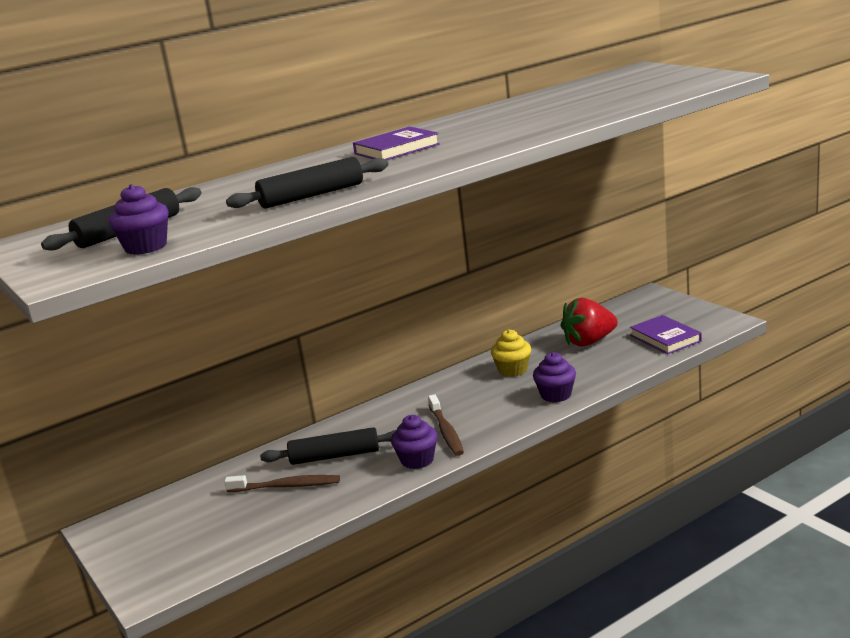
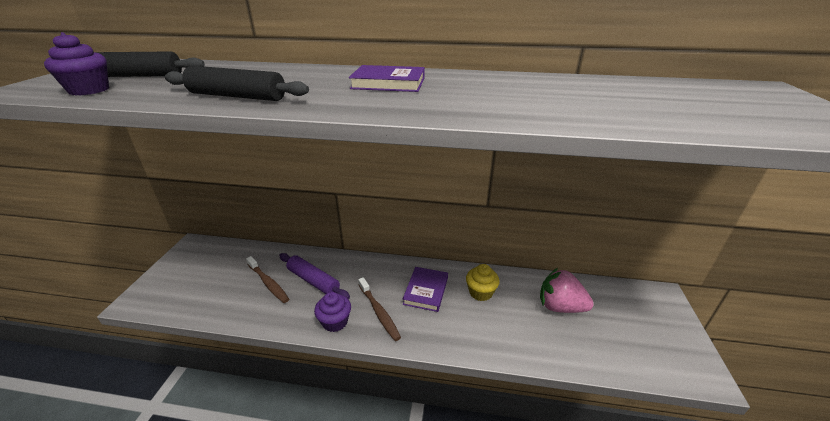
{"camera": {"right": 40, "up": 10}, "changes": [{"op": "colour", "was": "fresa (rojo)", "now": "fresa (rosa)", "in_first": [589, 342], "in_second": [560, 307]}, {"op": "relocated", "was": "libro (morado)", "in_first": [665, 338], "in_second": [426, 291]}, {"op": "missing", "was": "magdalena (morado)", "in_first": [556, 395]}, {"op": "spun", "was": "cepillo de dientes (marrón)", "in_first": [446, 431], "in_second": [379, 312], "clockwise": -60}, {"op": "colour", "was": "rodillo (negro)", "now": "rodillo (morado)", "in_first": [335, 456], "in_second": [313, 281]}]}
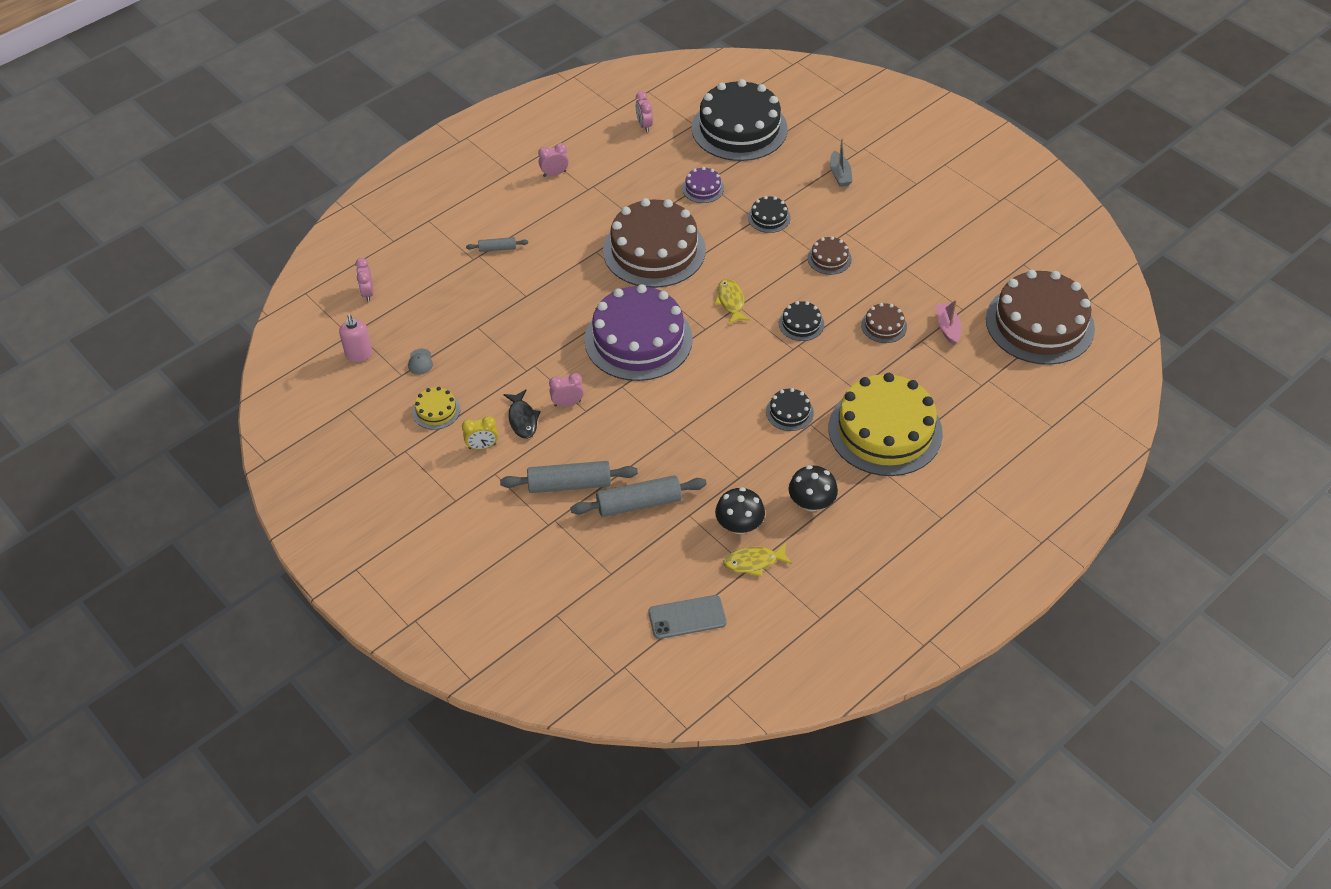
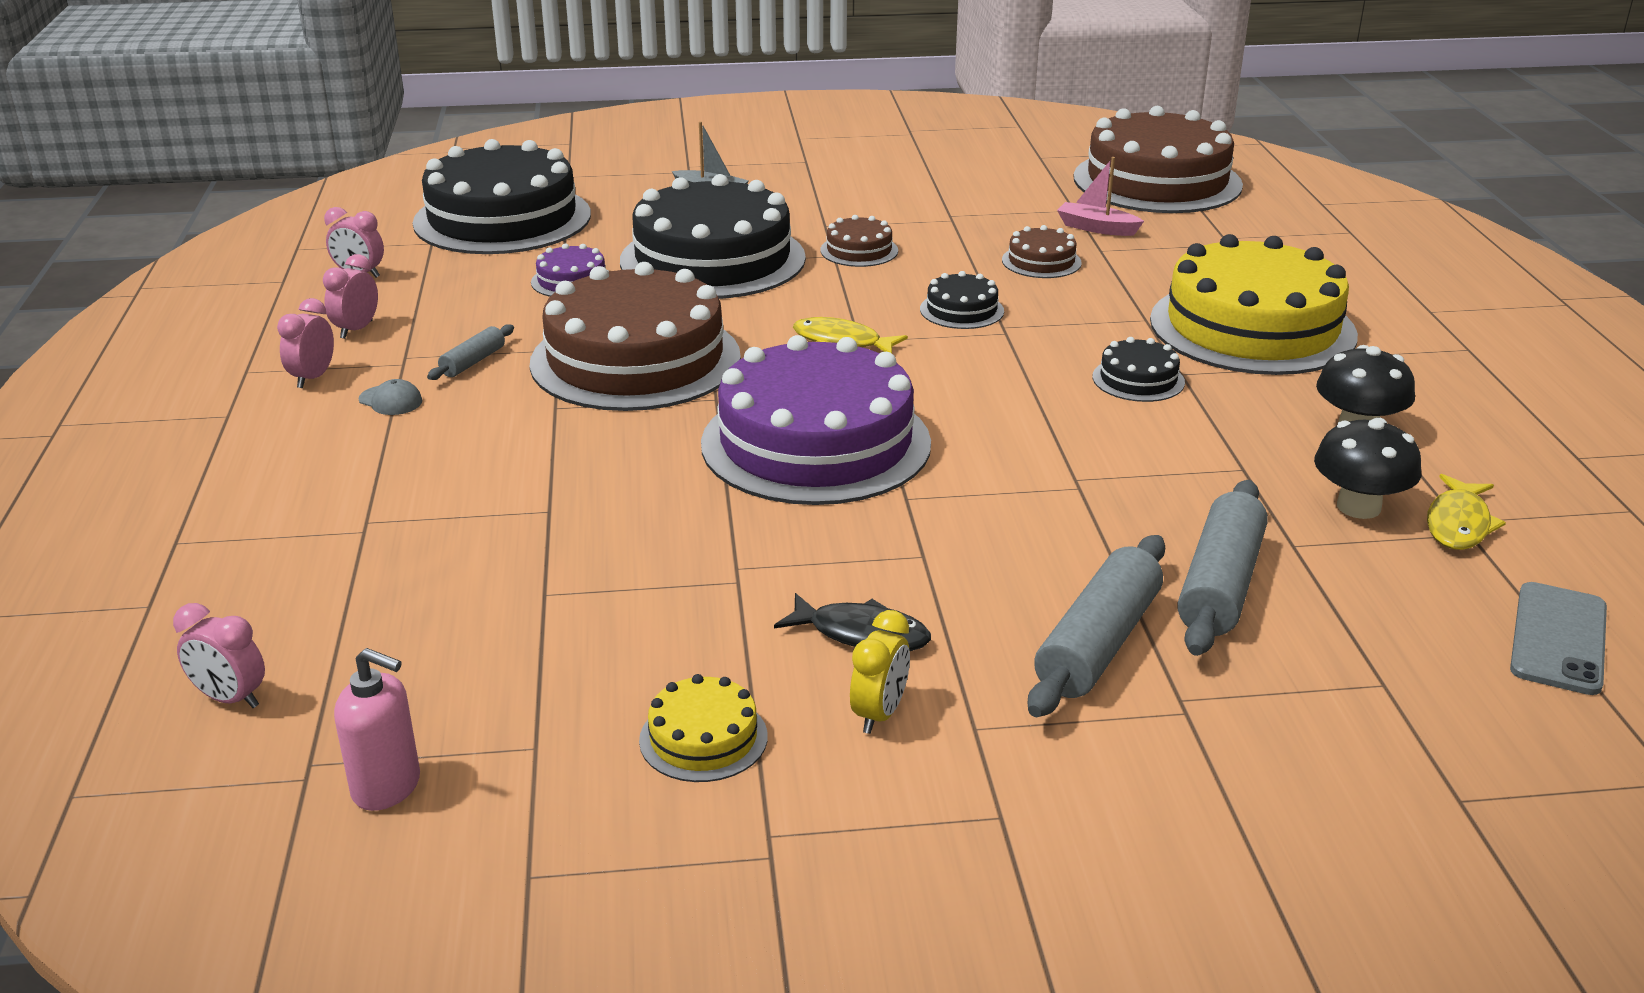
{"camera": {"right": -55, "up": -20}, "changes": [{"op": "size", "was": "tarta (negro)", "in_first": [769, 217], "in_second": [712, 259], "ratio": 2.35}, {"op": "relocated", "was": "rodillo (gris)", "in_first": [497, 248], "in_second": [473, 362]}, {"op": "relocated", "was": "gorra (gris)", "in_first": [420, 362], "in_second": [390, 400]}, {"op": "relocated", "was": "despertador (rosa)", "in_first": [567, 403], "in_second": [356, 330]}]}
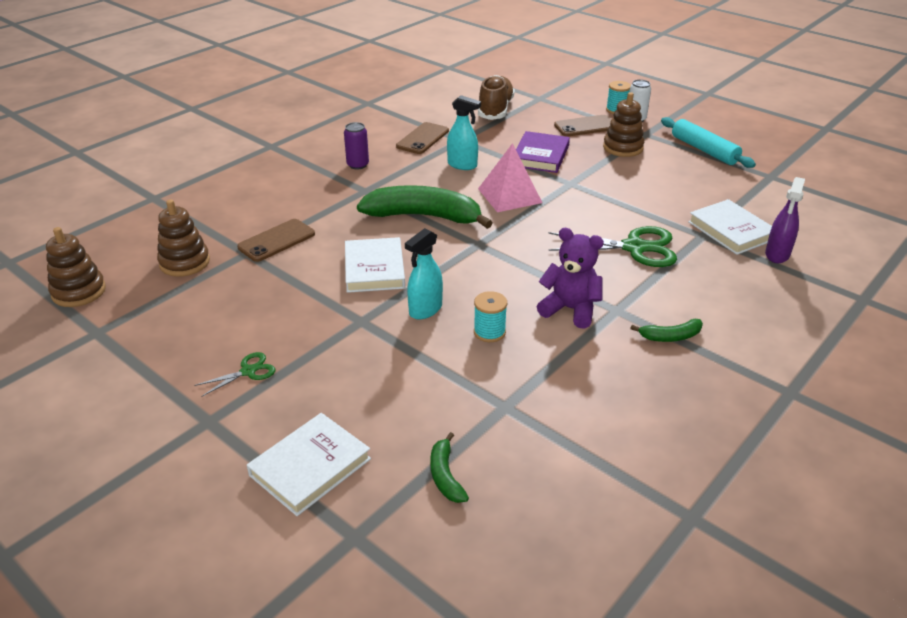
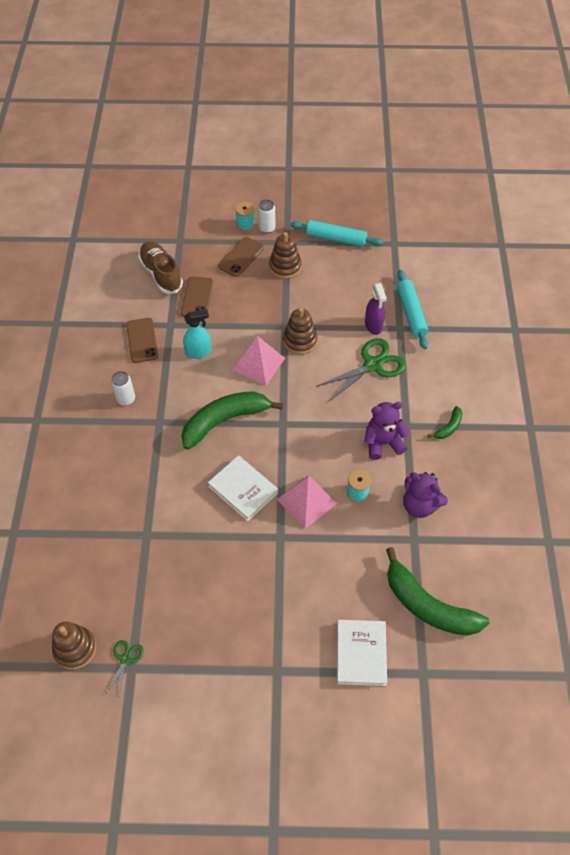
{"camera": {"right": -40, "up": 20}, "changes": [{"op": "colour", "was": "lata (morado)", "now": "lata (blanco)", "in_first": [358, 165], "in_second": [126, 399]}, {"op": "missing", "was": "libro (morado)", "in_first": [540, 156]}, {"op": "relocated", "was": "pulverizador (morado)", "in_first": [777, 254], "in_second": [373, 326]}, {"op": "relocated", "was": "juguete apilable (marrón)", "in_first": [185, 262], "in_second": [300, 341]}, {"op": "exchanged", "was": "libro (blanco)", "now": "rodillo (turquesa)", "in_first": [731, 231], "in_second": [411, 313]}, {"op": "relocated", "was": "móvil (marrón)", "in_first": [277, 241], "in_second": [197, 297]}, {"op": "exchanged", "was": "pulverizador (turquesa)", "now": "pirámide (rosa)", "in_first": [425, 310], "in_second": [307, 501]}, {"op": "relocated", "was": "tijeras (verde)", "in_first": [248, 371], "in_second": [125, 659]}, {"op": "size", "was": "plátano (verde)", "in_first": [445, 475], "in_second": [428, 605], "ratio": 2.23}, {"op": "appeared", "now": "osito (morado)", "in_second": [420, 505]}]}
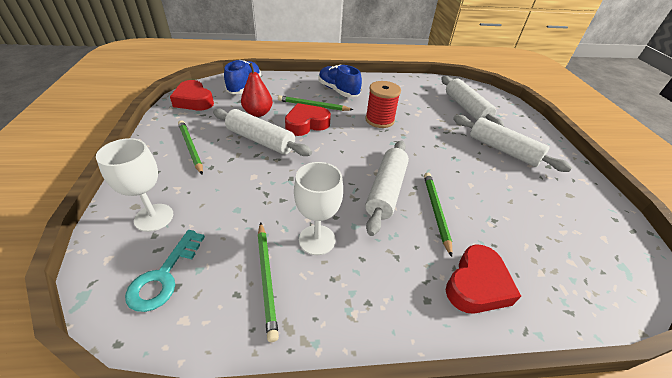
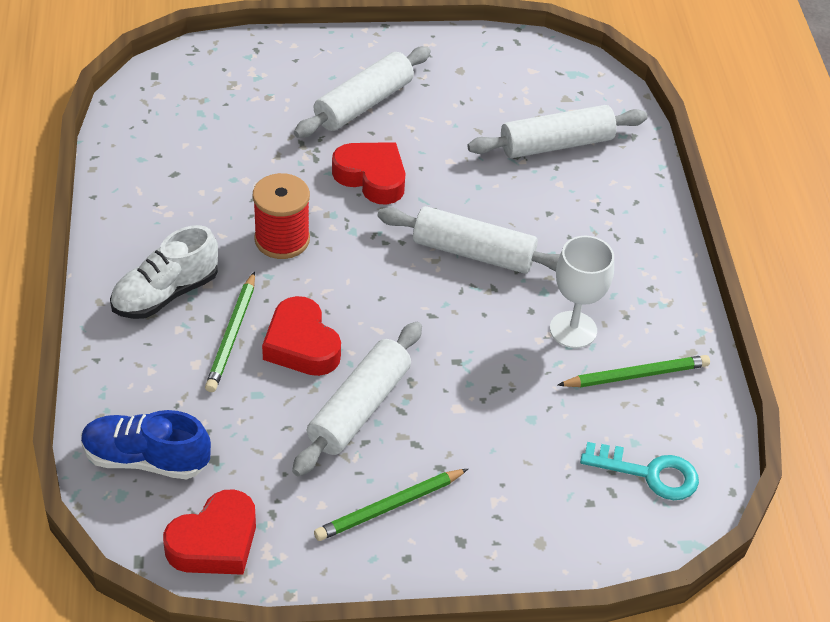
{"camera": {"right": -90, "up": 5}, "changes": [{"op": "missing", "was": "pera (rojo)", "in_first": [258, 113]}, {"op": "colour", "was": "zapato (azul)", "now": "zapato (blanco)", "in_first": [338, 91], "in_second": [165, 294]}, {"op": "relocated", "was": "rodillo (blanco)", "in_first": [466, 108], "in_second": [556, 144]}, {"op": "missing", "was": "copa (blanco)", "in_first": [154, 217]}, {"op": "missing", "was": "lápiz (verde)", "in_first": [436, 211]}, {"op": "relocated", "was": "corazón (rojo)", "in_first": [477, 285], "in_second": [371, 177]}]}
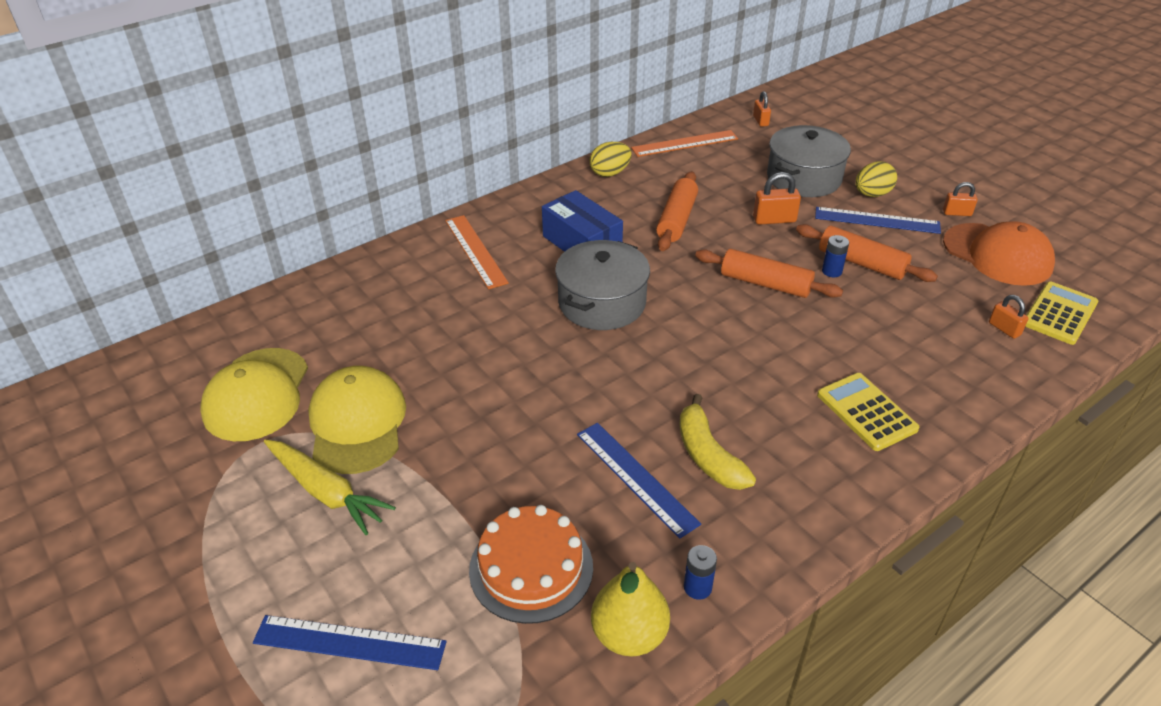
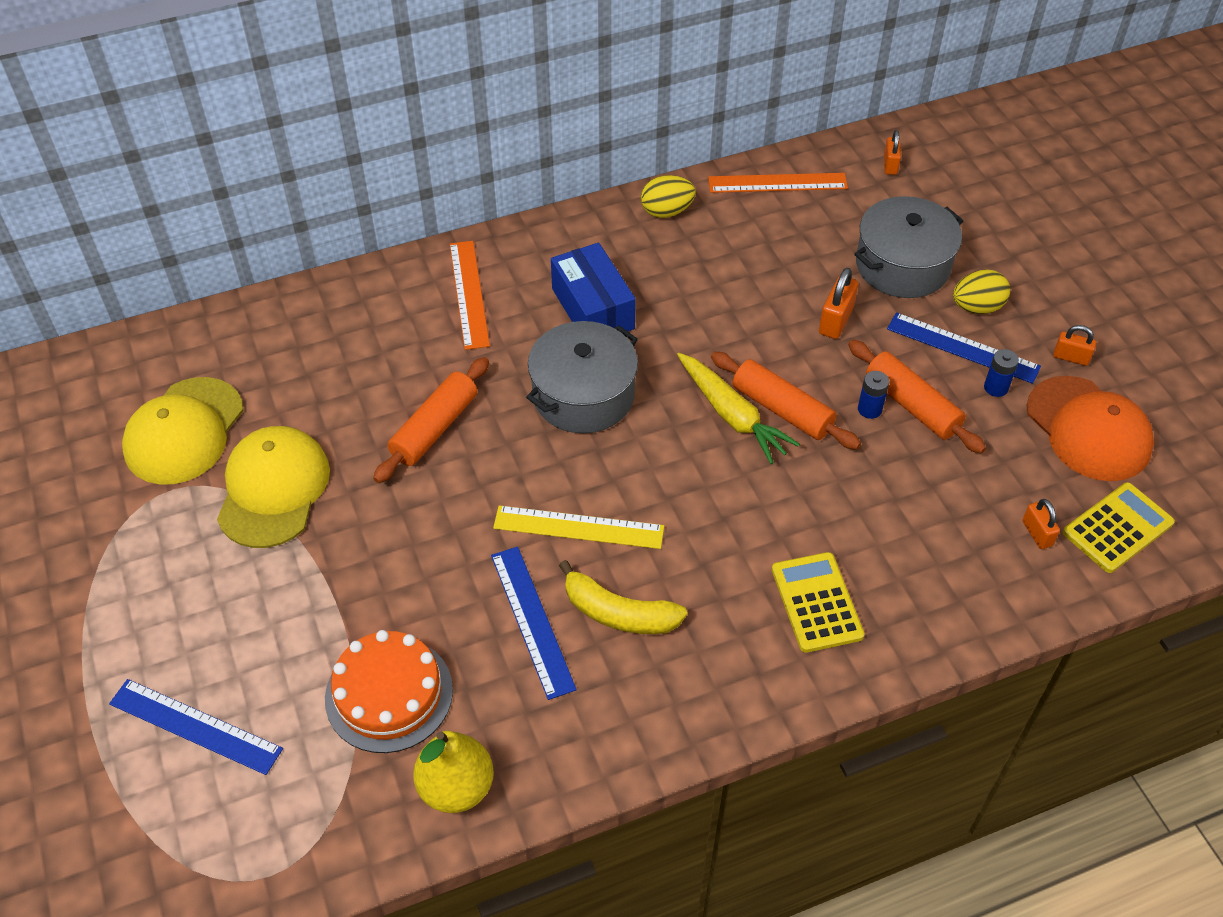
{"camera": {"right": 15, "up": 10}, "changes": [{"op": "relocated", "was": "rodillo (naranja)", "in_first": [676, 220], "in_second": [434, 428]}, {"op": "spun", "was": "candado (naranja)", "in_first": [774, 219], "in_second": [835, 321], "clockwise": -75}, {"op": "spun", "was": "plátano (amarillo)", "in_first": [708, 455], "in_second": [619, 613], "clockwise": -60}, {"op": "relocated", "was": "zanahoria (amarillo)", "in_first": [326, 491], "in_second": [731, 414]}, {"op": "relocated", "was": "pila (azul)", "in_first": [697, 587], "in_second": [996, 388]}, {"op": "appeared", "now": "regla (amarillo)", "in_second": [578, 527]}]}
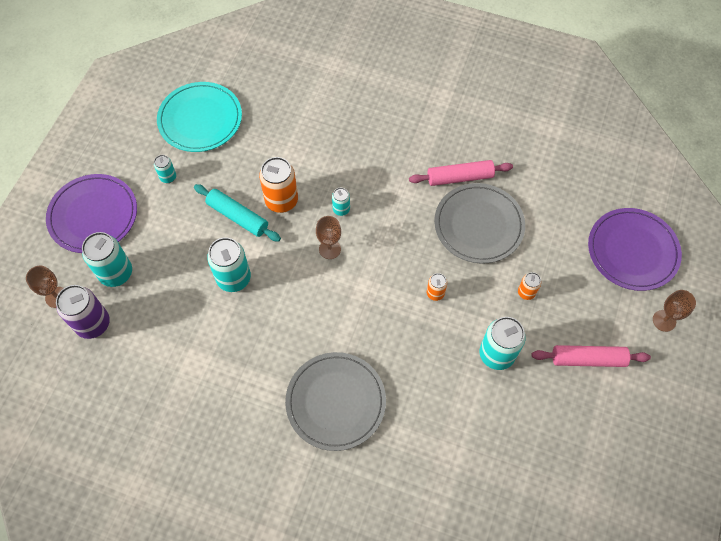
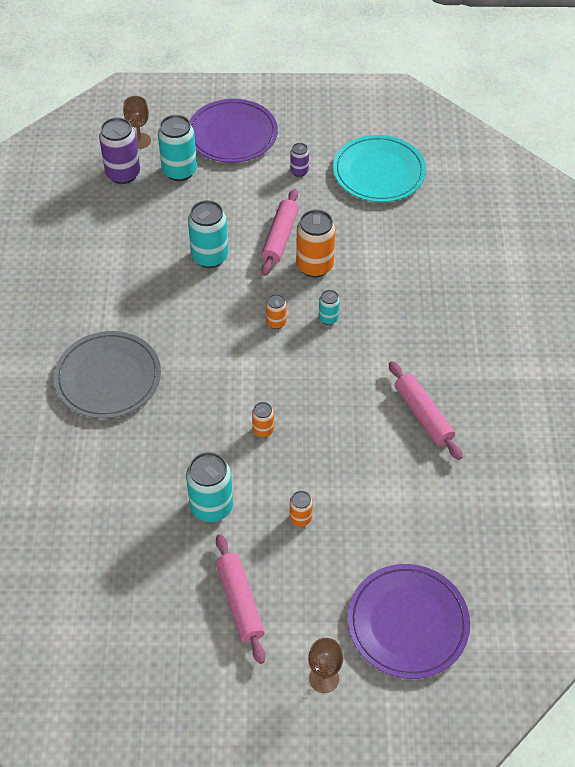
{"camera": {"right": 70, "up": -10}, "changes": [{"op": "colour", "was": "lata (turquesa)", "now": "lata (morado)", "in_first": [168, 177], "in_second": [299, 171]}, {"op": "missing", "was": "plato (gris)", "in_first": [478, 225]}, {"op": "colour", "was": "rodillo (turquesa)", "now": "rodillo (rosa)", "in_first": [237, 217], "in_second": [280, 237]}, {"op": "exchanged", "was": "copa (marrón)", "now": "lata (naranja)", "in_first": [329, 249], "in_second": [276, 322]}]}
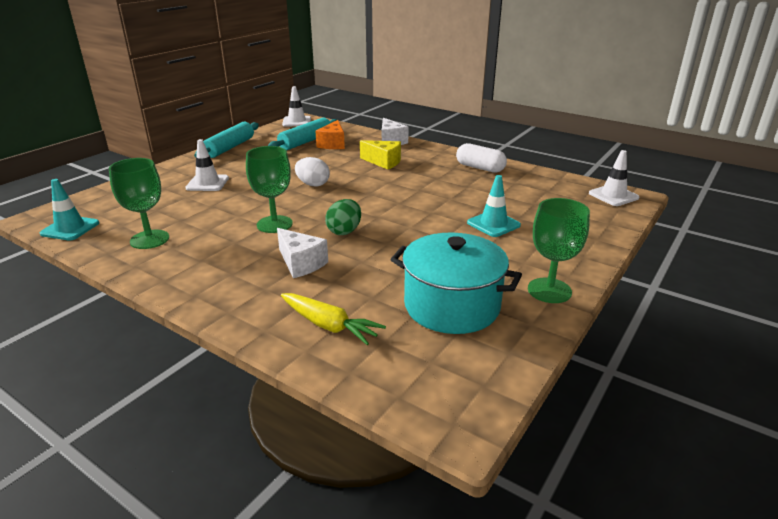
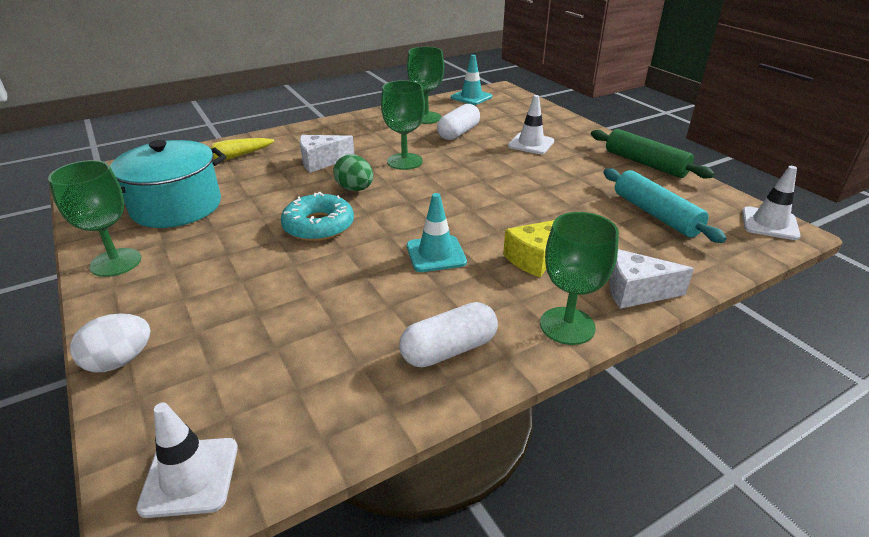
{"camera": {"right": 115, "up": 5}, "changes": [{"op": "missing", "was": "queso (naranja)", "in_first": [333, 144]}, {"op": "colour", "was": "rodillo (turquesa)", "now": "rodillo (verde)", "in_first": [229, 147], "in_second": [645, 163]}, {"op": "relocated", "was": "huevo (blanco)", "in_first": [313, 184], "in_second": [119, 361]}, {"op": "relocated", "was": "cono de tráfico (turquesa)", "in_first": [493, 224], "in_second": [436, 254]}, {"op": "appeared", "now": "cápsula (blanco)", "in_second": [458, 133]}, {"op": "appeared", "now": "rosquilla (turquesa)", "in_second": [318, 226]}, {"op": "appeared", "now": "copa (verde)", "in_second": [567, 326]}]}
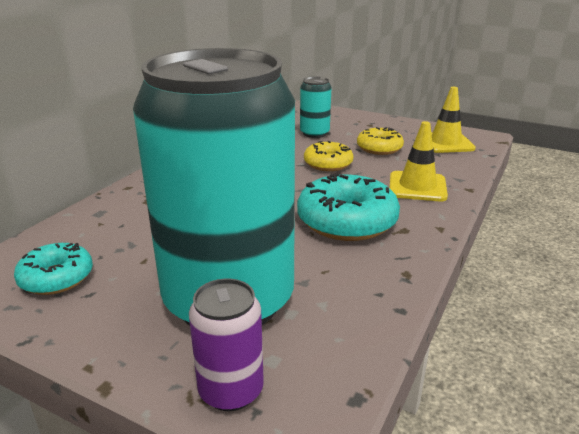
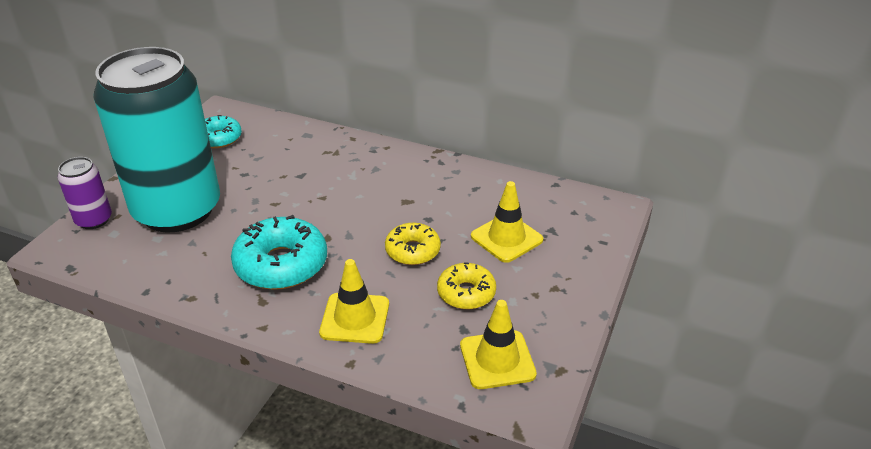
{"camera": {"right": 85, "up": 10}, "changes": [{"op": "exchanged", "was": "lata (turquesa)", "now": "cono de tráfico (amarillo)", "in_first": [314, 133], "in_second": [506, 238]}]}
